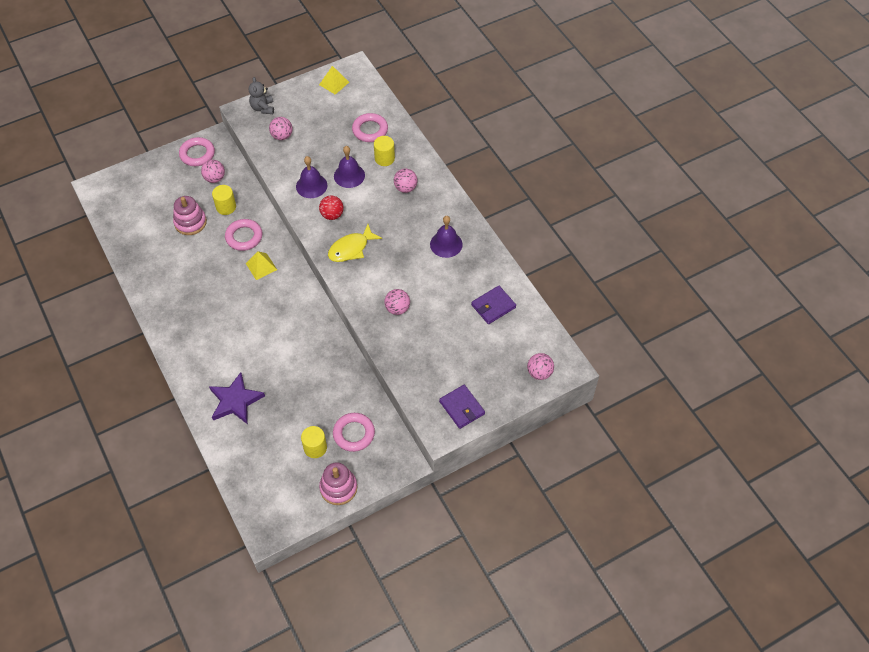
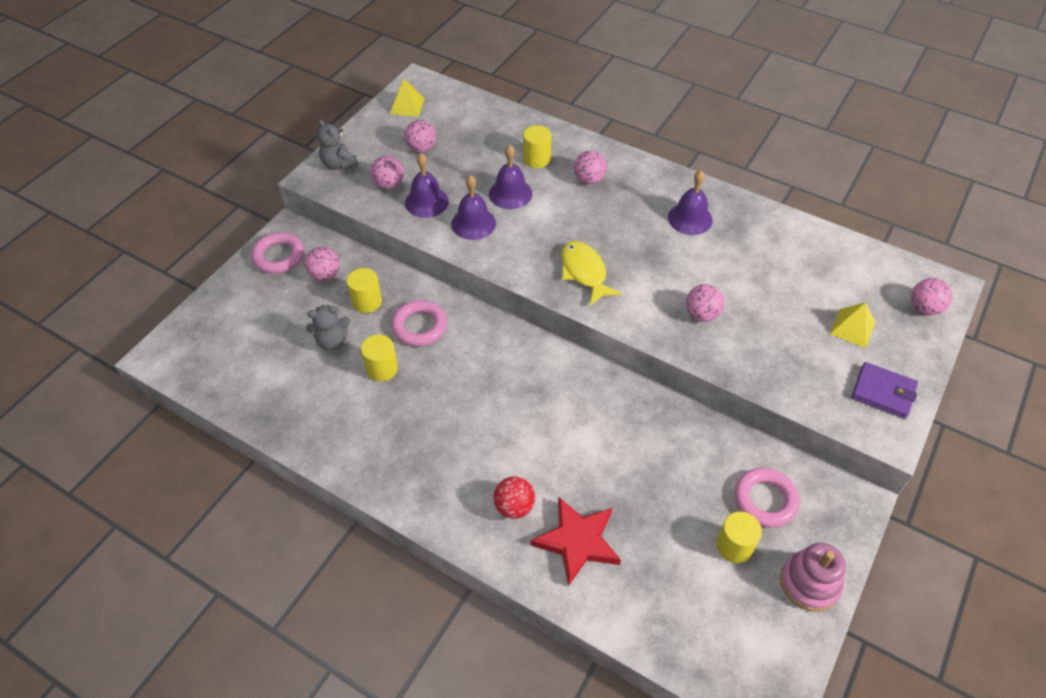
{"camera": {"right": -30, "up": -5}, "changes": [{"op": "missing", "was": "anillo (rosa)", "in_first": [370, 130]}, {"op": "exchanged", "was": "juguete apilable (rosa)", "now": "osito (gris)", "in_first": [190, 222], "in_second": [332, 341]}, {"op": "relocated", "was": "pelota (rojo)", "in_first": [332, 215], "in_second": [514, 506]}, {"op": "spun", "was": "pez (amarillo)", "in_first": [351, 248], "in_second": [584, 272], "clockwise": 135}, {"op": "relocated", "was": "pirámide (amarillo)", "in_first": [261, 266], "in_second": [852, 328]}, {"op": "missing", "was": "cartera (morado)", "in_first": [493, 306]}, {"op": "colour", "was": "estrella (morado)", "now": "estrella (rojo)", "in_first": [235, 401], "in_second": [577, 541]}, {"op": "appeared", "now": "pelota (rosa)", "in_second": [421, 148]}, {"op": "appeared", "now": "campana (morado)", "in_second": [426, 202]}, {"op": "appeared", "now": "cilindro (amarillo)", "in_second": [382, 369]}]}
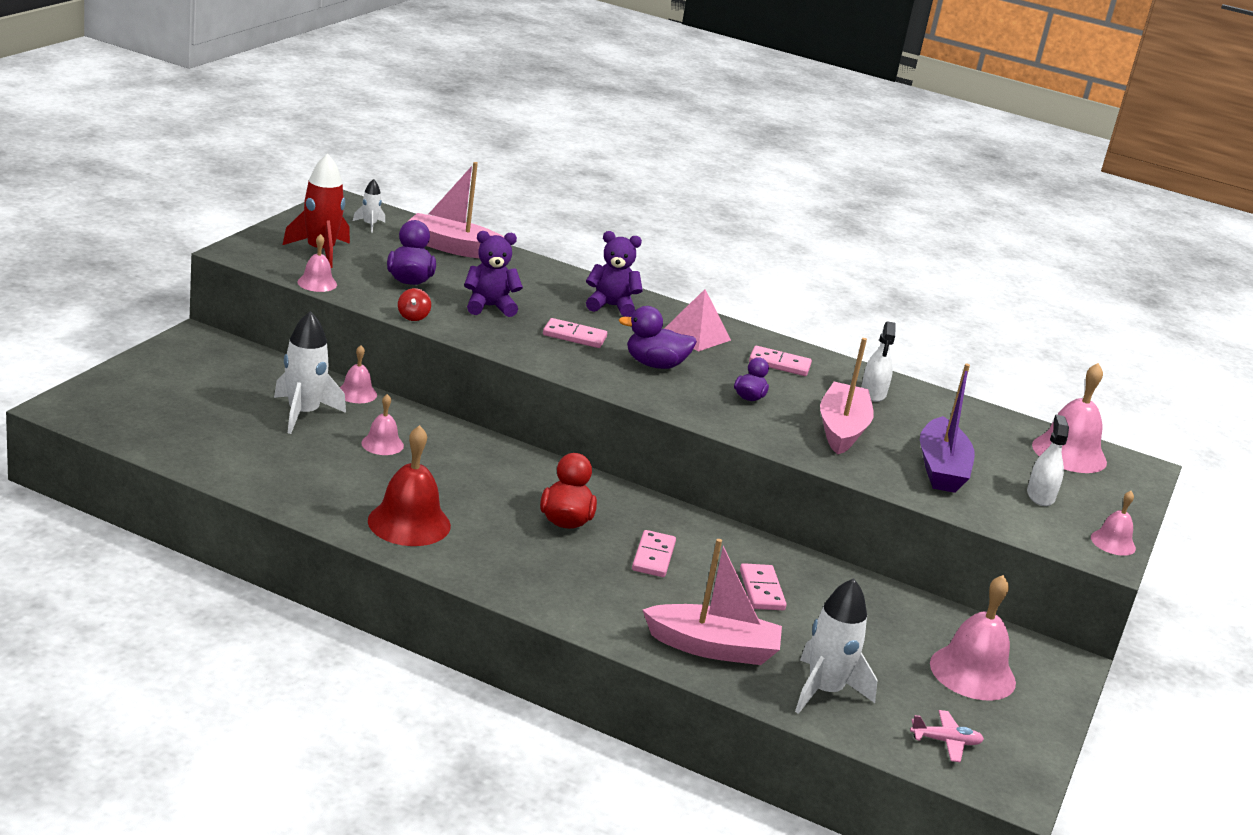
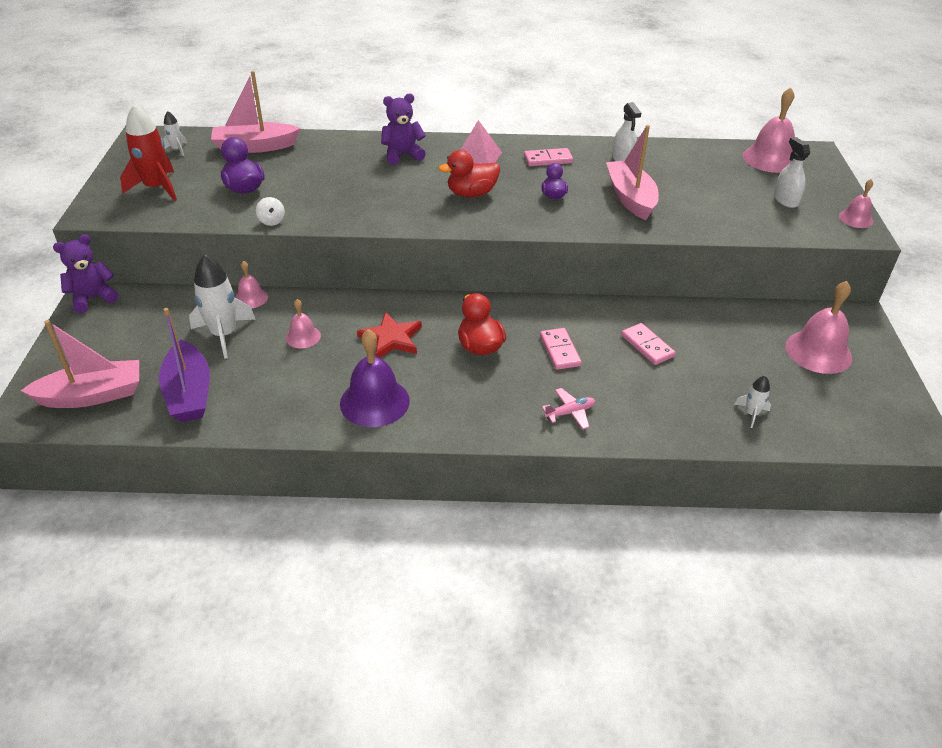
{"camera": {"right": -20, "up": 15}, "changes": [{"op": "relocated", "was": "osito (morado)", "in_first": [489, 307], "in_second": [93, 298]}, {"op": "missing", "was": "campana (rosa)", "in_first": [317, 283]}, {"op": "colour", "was": "peonza (rojo)", "now": "peonza (blanco)", "in_first": [413, 317], "in_second": [271, 221]}, {"op": "colour", "was": "pato (morado)", "now": "pato (rojo)", "in_first": [655, 365], "in_second": [471, 194]}, {"op": "missing", "was": "ficha de dominó (rosa)", "in_first": [574, 336]}, {"op": "relocated", "was": "barco (morado)", "in_first": [941, 468], "in_second": [189, 393]}, {"op": "colour", "was": "campana (rojo)", "now": "campana (morado)", "in_first": [409, 523], "in_second": [374, 402]}, {"op": "relocated", "was": "barco (rosa)", "in_first": [712, 648], "in_second": [92, 395]}, {"op": "size", "was": "cohete (blanco)", "in_first": [824, 691], "in_second": [751, 414], "ratio": 0.5}, {"op": "relocated", "was": "avión (rosa)", "in_first": [945, 742], "in_second": [570, 413]}, {"op": "appeared", "now": "estrella (rojo)", "in_second": [391, 338]}]}
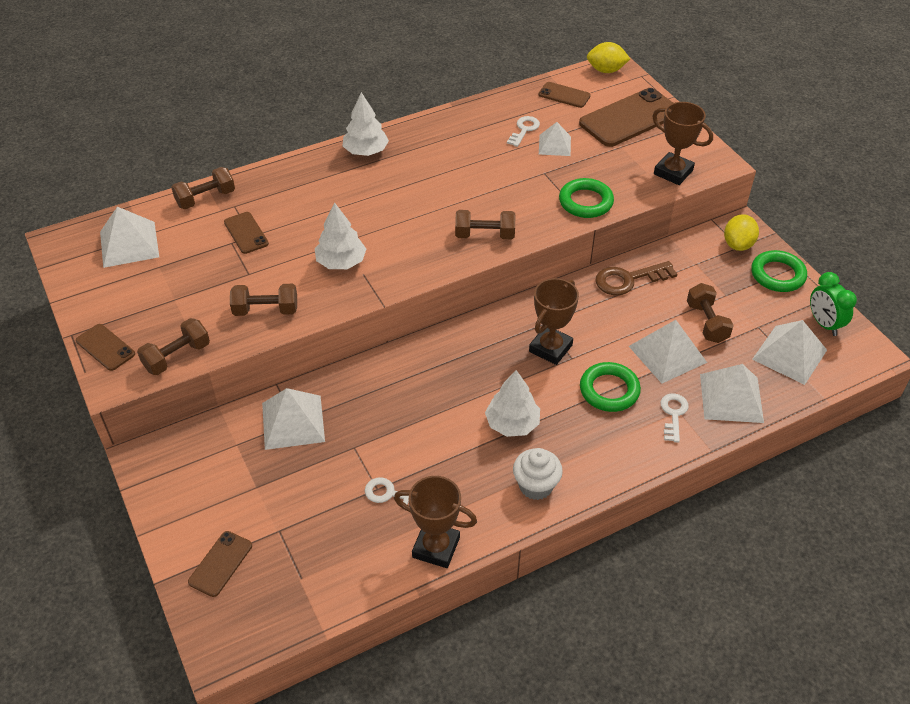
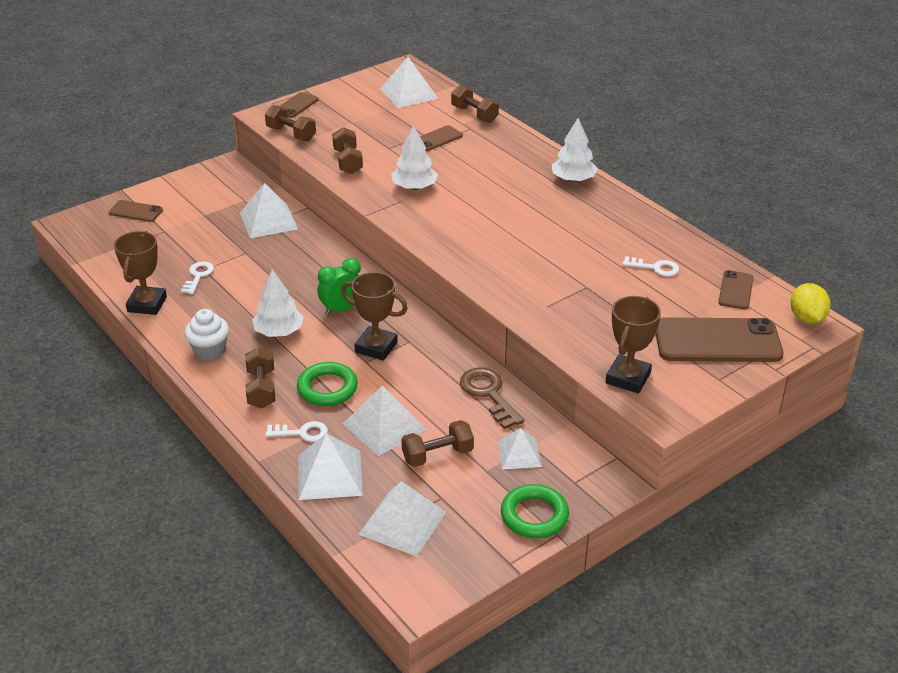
{"camera": {"right": 80, "up": -10}, "changes": [{"op": "spun", "was": "móvil (marrón)", "in_first": [630, 118], "in_second": [717, 341], "clockwise": -45}, {"op": "relocated", "was": "pirámide (blanco)", "in_first": [554, 145], "in_second": [519, 454]}, {"op": "missing", "was": "anillo (verde)", "in_first": [585, 202]}, {"op": "relocated", "was": "mancuerna (marrón)", "in_first": [484, 235], "in_second": [261, 389]}, {"op": "missing", "was": "limón (amarillo)", "in_first": [738, 244]}, {"op": "relocated", "was": "despertador (verde)", "in_first": [824, 324], "in_second": [341, 309]}]}
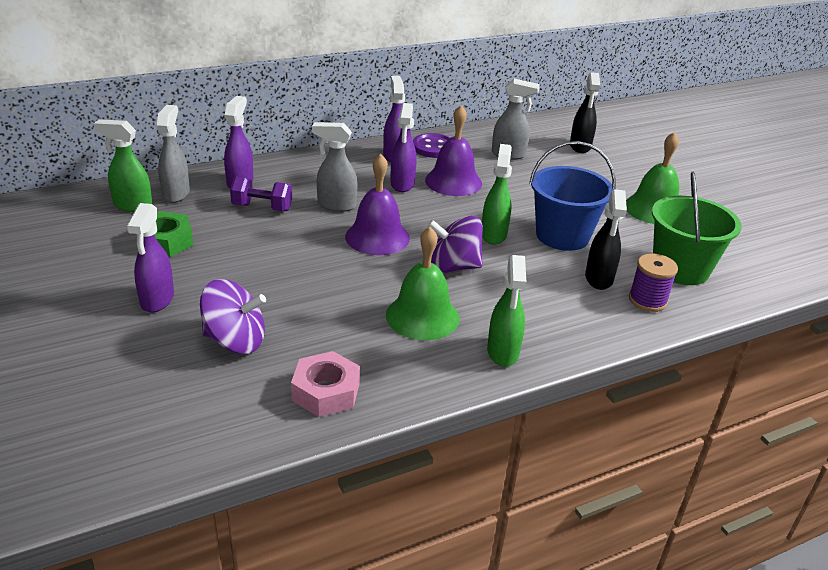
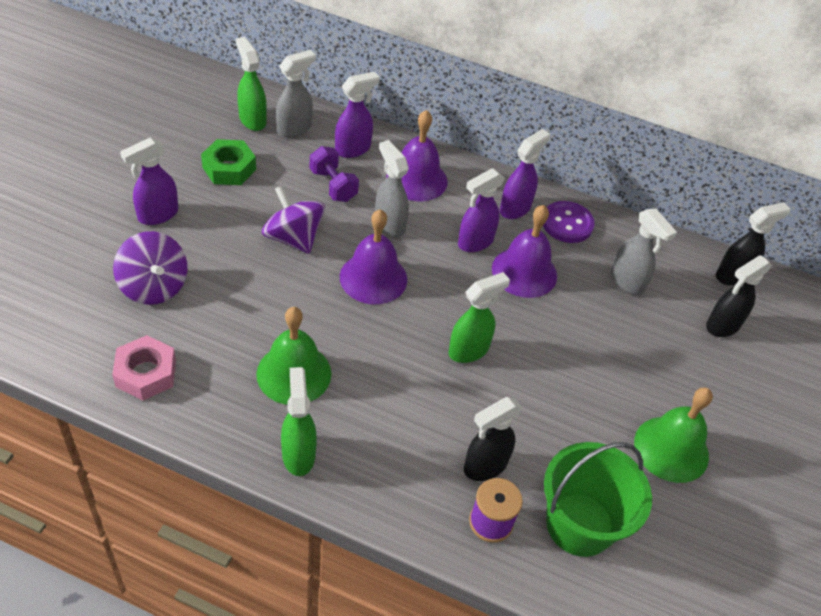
{"camera": {"right": 45, "up": 15}, "changes": [{"op": "missing", "was": "balde (azul)", "in_first": [562, 236]}, {"op": "relocated", "was": "peonza (morado)", "in_first": [453, 267], "in_second": [293, 238]}, {"op": "spun", "was": "pulverizador (verde)", "in_first": [503, 353], "in_second": [298, 454], "clockwise": 120}, {"op": "appeared", "now": "campana (morado)", "in_second": [417, 179]}, {"op": "appeared", "now": "pulverizador (negro)", "in_second": [733, 275]}]}
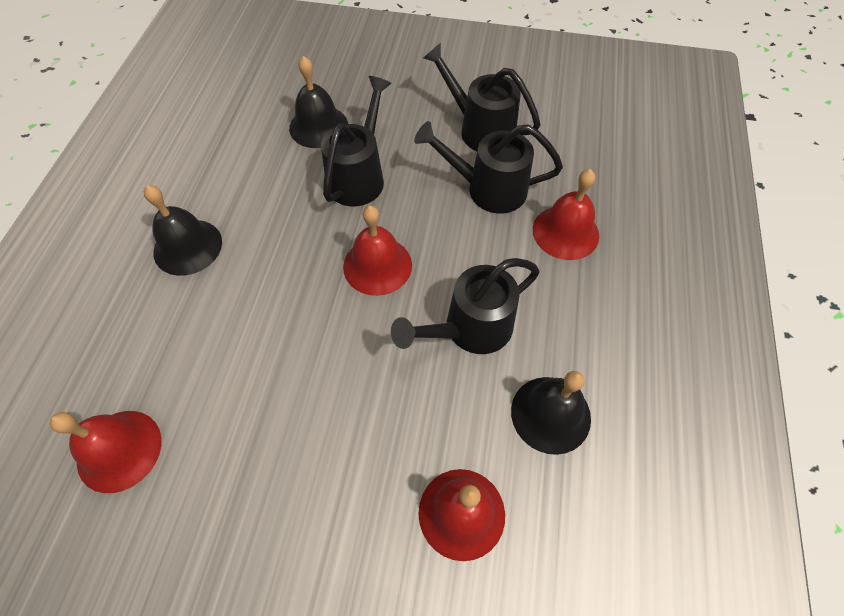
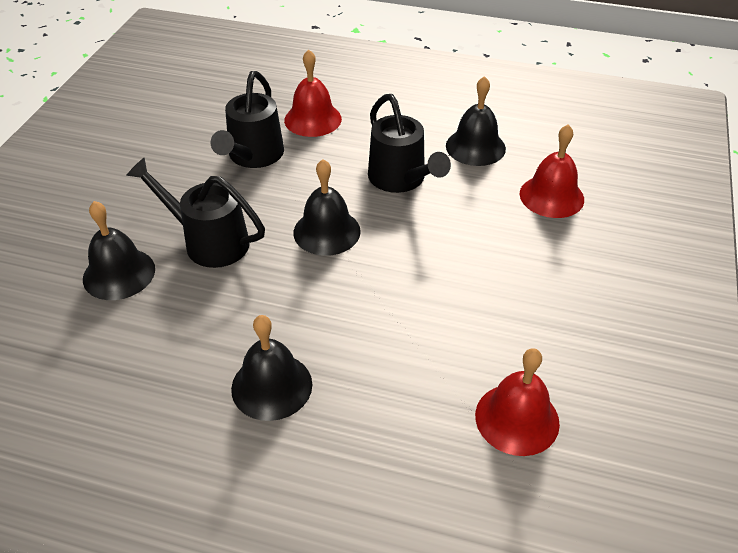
{"camera": {"right": -85, "up": -15}, "changes": [{"op": "missing", "was": "regadera (negro)", "in_first": [480, 129]}, {"op": "colour", "was": "campana (rojo)", "now": "campana (negro)", "in_first": [377, 265], "in_second": [327, 231]}]}
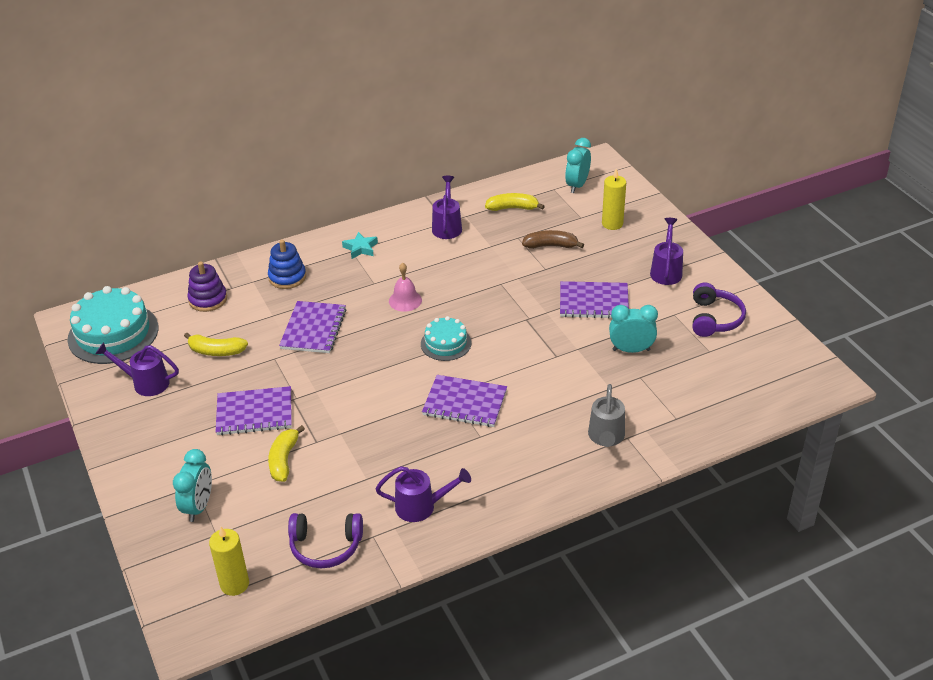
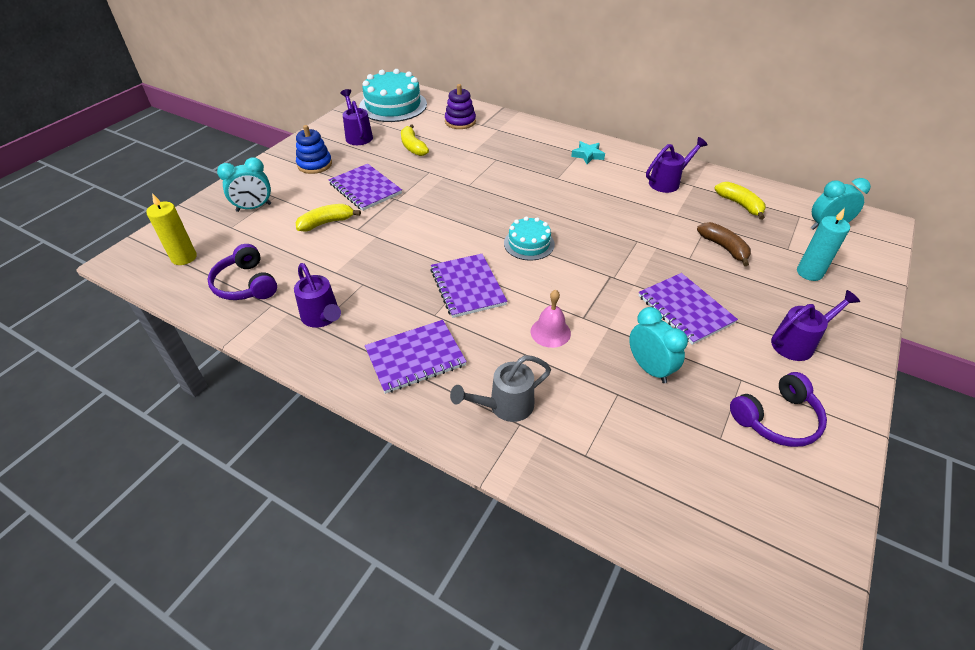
{"camera": {"right": 55, "up": 5}, "changes": [{"op": "colour", "was": "vela (amarillo)", "now": "vela (turquesa)", "in_first": [612, 224], "in_second": [809, 273]}, {"op": "relocated", "was": "juguete apilable (azul)", "in_first": [287, 277], "in_second": [315, 164]}, {"op": "relocated", "was": "campana (rosa)", "in_first": [405, 300], "in_second": [550, 332]}, {"op": "relocated", "was": "cuaderno (morado)", "in_first": [313, 329], "in_second": [415, 357]}]}
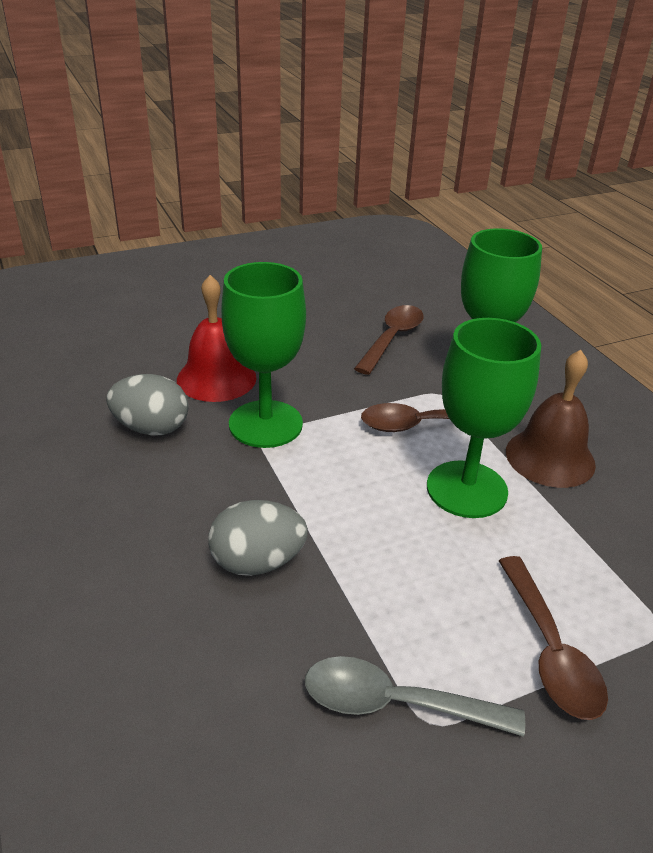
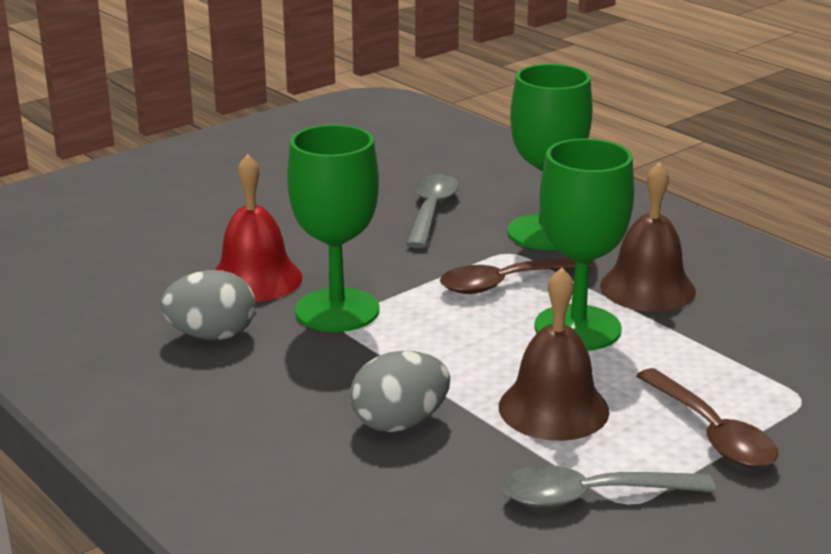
{"camera": {"right": -15, "up": -10}, "changes": [{"op": "colour", "was": "cuchara (marrón)", "now": "cuchara (gris)", "in_first": [392, 338], "in_second": [431, 211]}, {"op": "appeared", "now": "campana (marrón)", "in_second": [553, 408]}]}
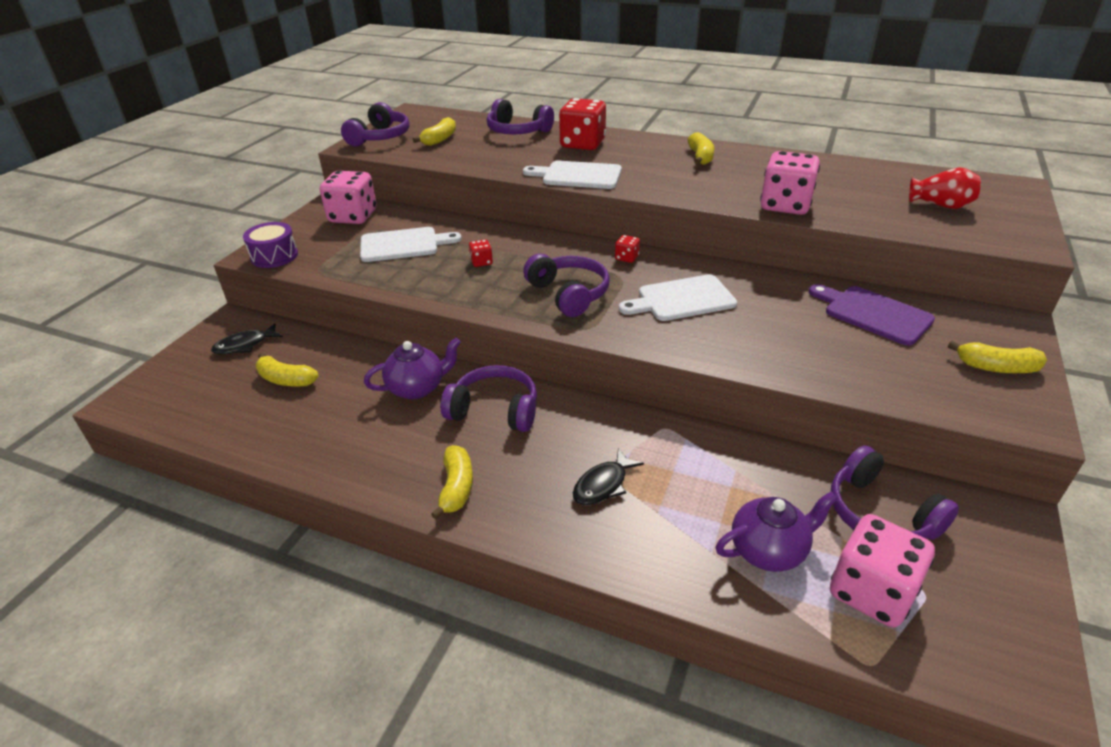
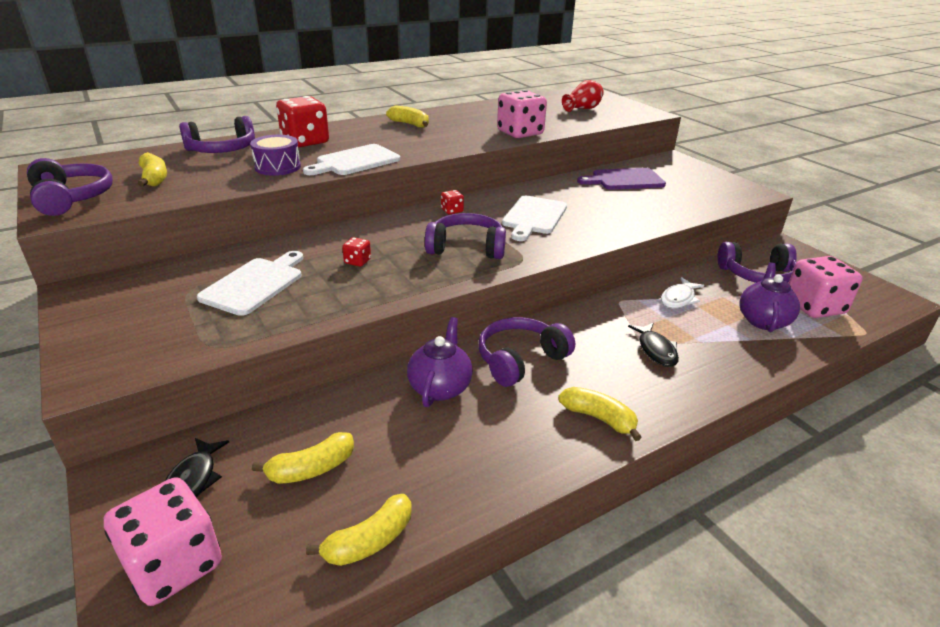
{"camera": {"right": -55, "up": -5}, "changes": [{"op": "relocated", "was": "dado (rosa)", "in_first": [353, 216], "in_second": [174, 564]}, {"op": "relocated", "was": "tambor (morado)", "in_first": [274, 256], "in_second": [278, 167]}, {"op": "relocated", "was": "plátano (amarillo)", "in_first": [996, 367], "in_second": [369, 541]}, {"op": "appeared", "now": "pez (blanco)", "in_second": [679, 299]}]}
